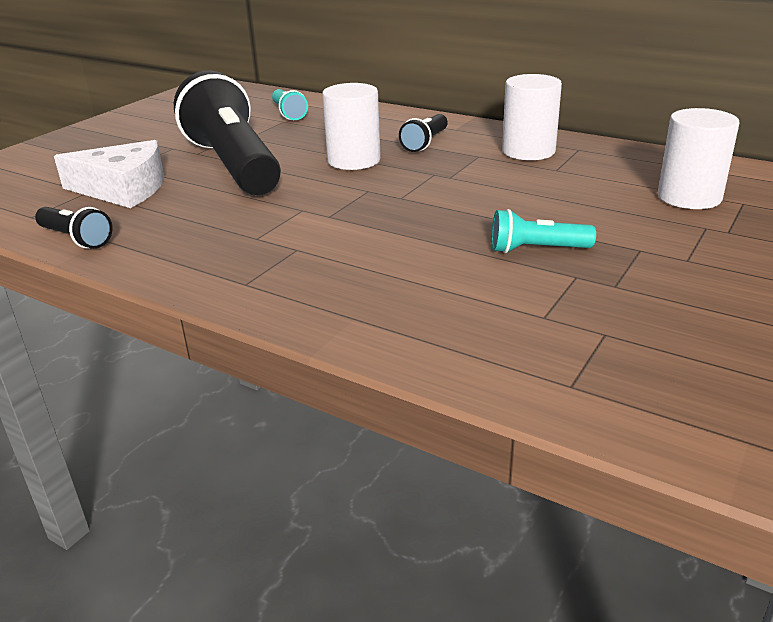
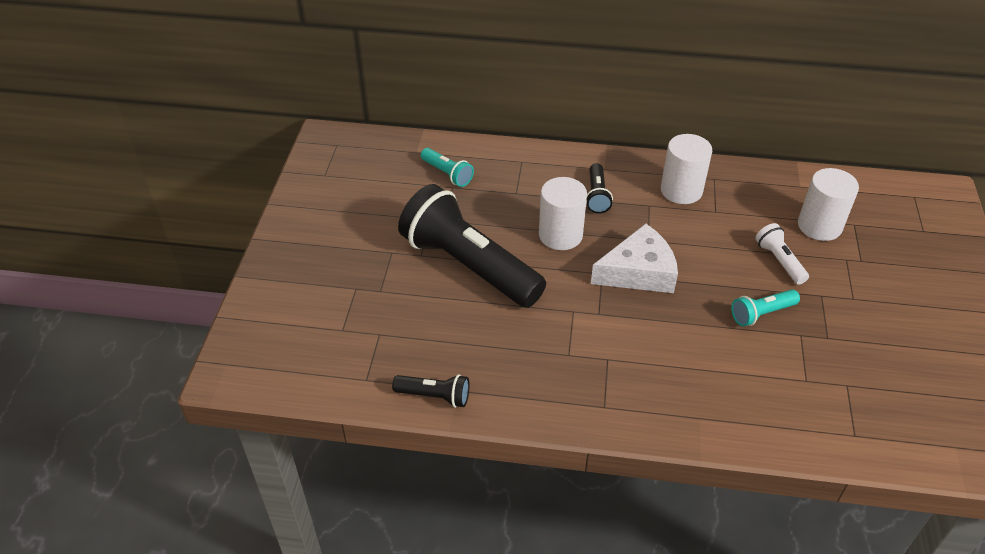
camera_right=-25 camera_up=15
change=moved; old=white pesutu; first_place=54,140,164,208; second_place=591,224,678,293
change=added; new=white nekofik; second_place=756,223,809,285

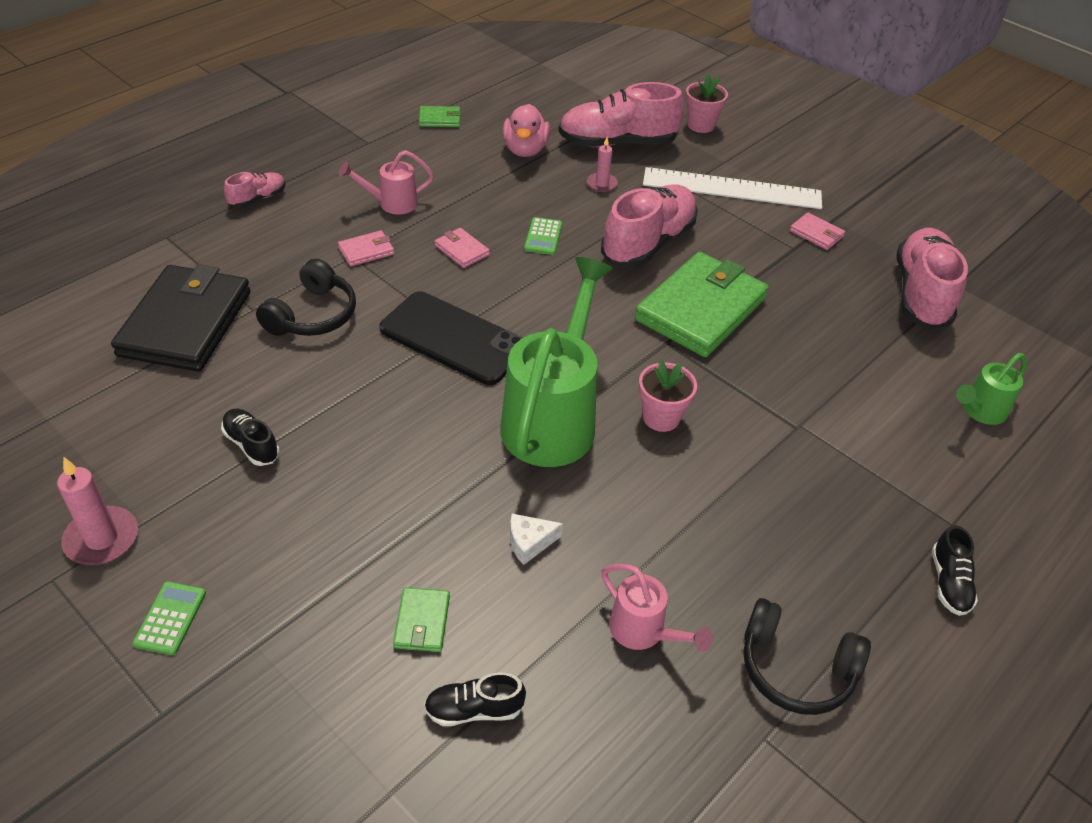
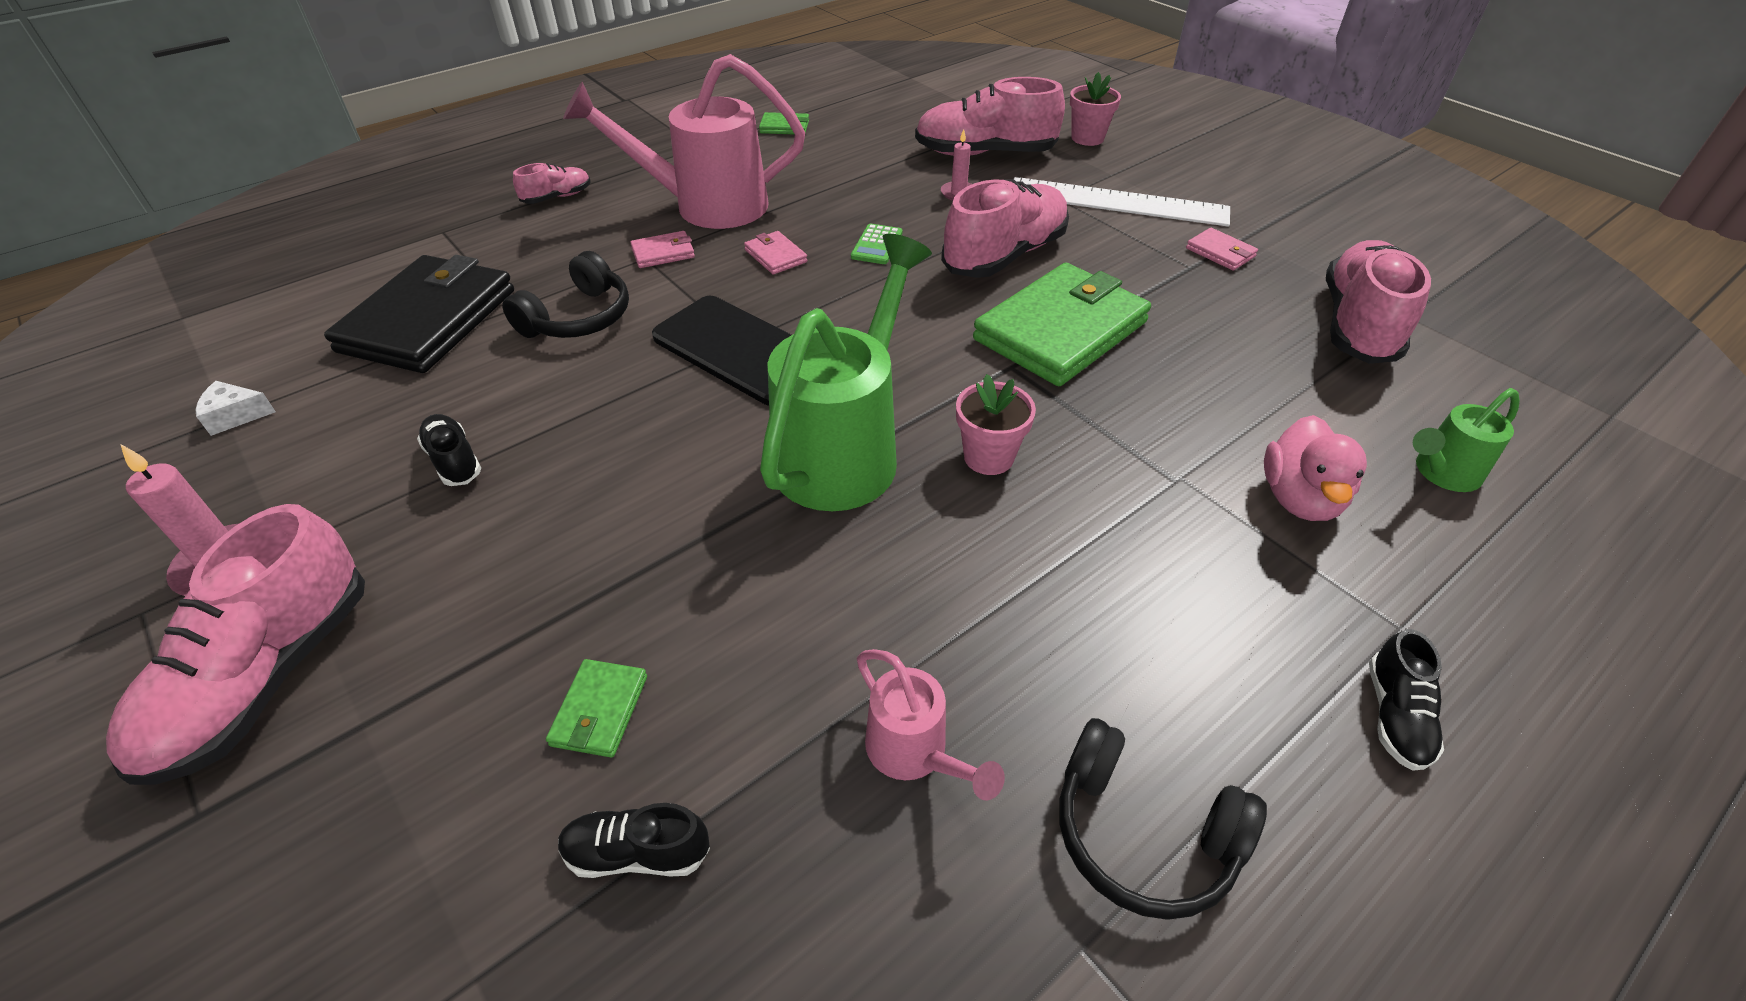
camera_right=10 camera_up=0
change=replaced; old=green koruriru; new=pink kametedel; first_place=132,582,206,655; second_place=106,504,365,785
change=moved; old=white pesutu; first_place=510,514,563,565; second_place=196,381,276,436
change=resized; old=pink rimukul; first_place=339,150,434,214; second_place=563,54,805,229; factor=2.04
change=moved; old=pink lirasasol; first_place=503,104,550,157; second_place=1264,415,1367,521

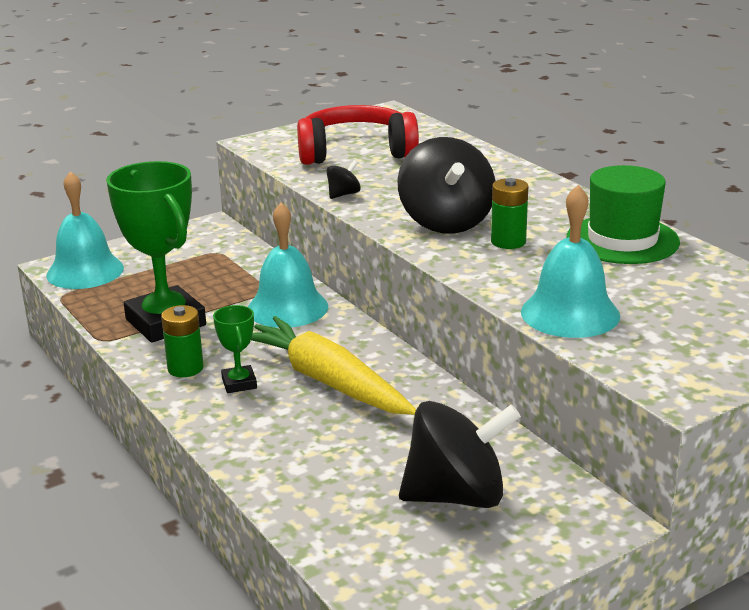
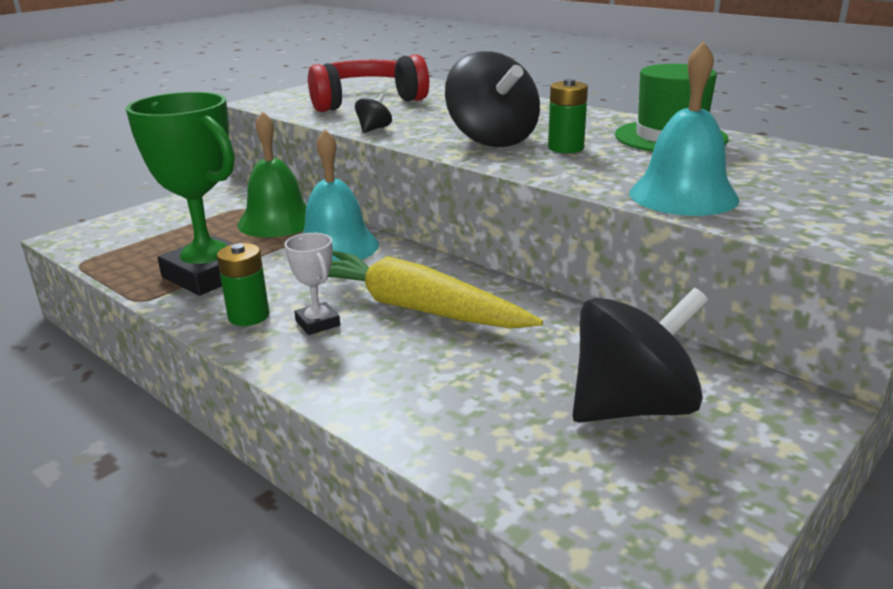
camera_right=-15 camera_up=0
change=added; new=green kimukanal; second_place=237,111,307,237
change=recoloured; old=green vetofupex; new=white vetofupex; first_place=213,305,257,393; second_place=285,233,340,335
change=removed; old=turquoise kimukanal; first_place=46,171,124,289

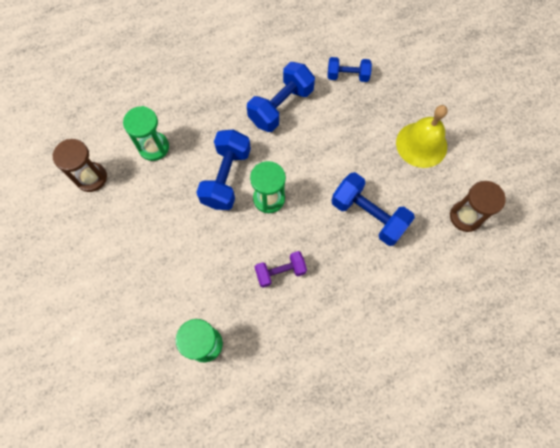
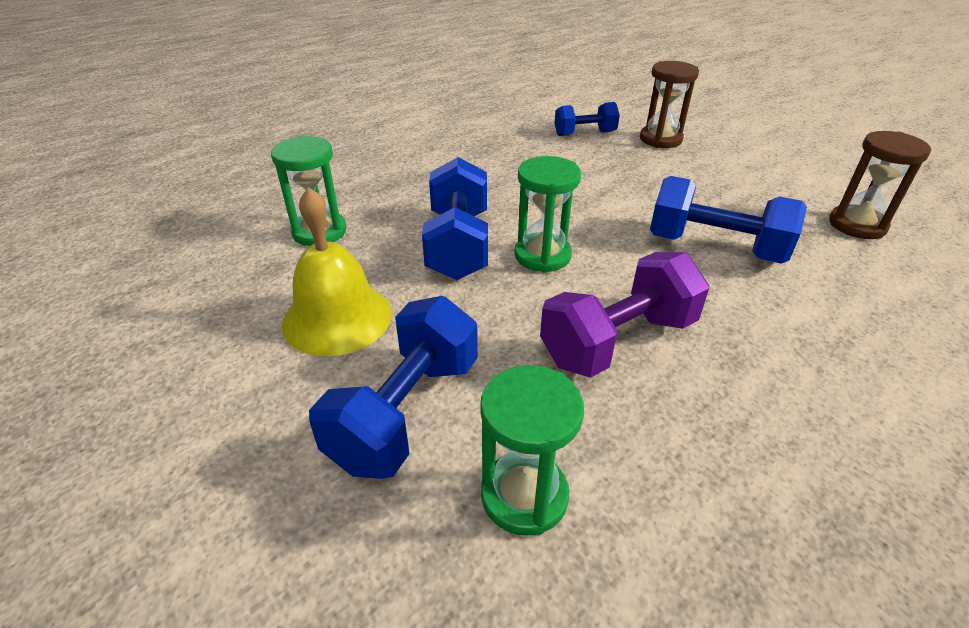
camera_right=-15 camera_up=-30
change=moved; old=yellow kimukanal; first_place=396,105,448,168; second_place=282,187,392,356
change=moved; old=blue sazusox; first_place=247,62,315,132; second_place=309,296,478,479
change=resized; old=purple sazusox; first_place=255,251,307,288; second_place=540,252,709,378; factor=1.63
change=moved; old=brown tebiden; first_place=53,139,107,192; second_place=640,61,699,148

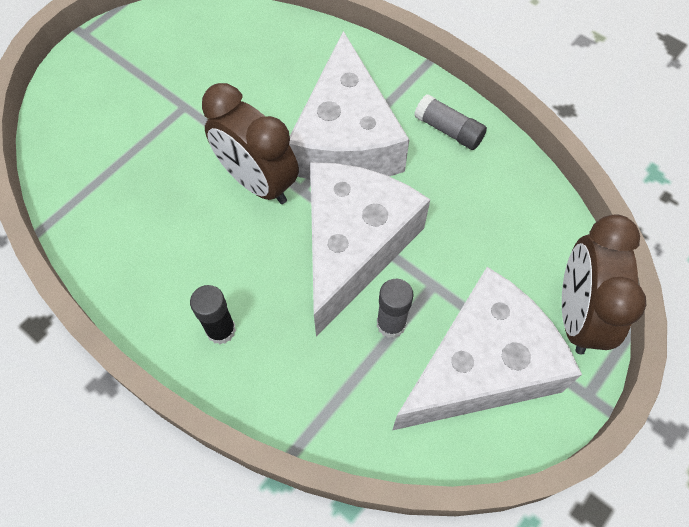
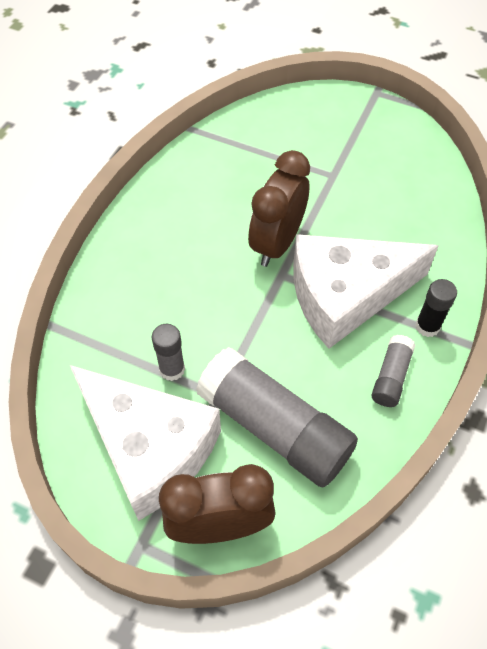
camera_right=75 camera_up=-5
change=added; new=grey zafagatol; second_place=196,347,358,487
change=moved; old=black zafagatol; first_place=190,285,236,344; second_place=415,279,457,337
change=removed; old=white pesutu; first_place=310,162,430,337

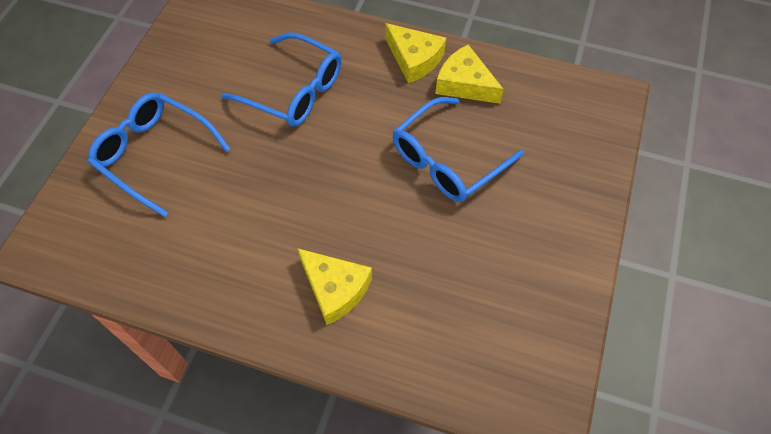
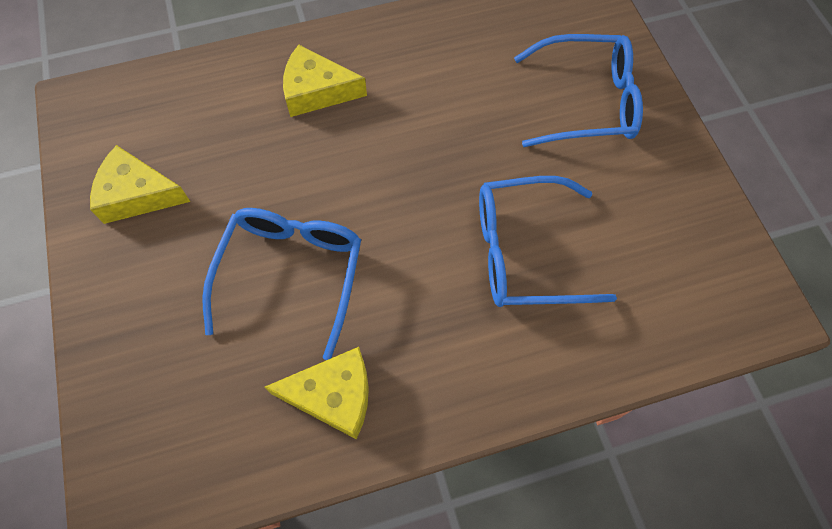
camera_right=145 camera_up=5
change=moved; old=yellow pesutu; first_place=385,23,446,83; second_place=90,145,190,224

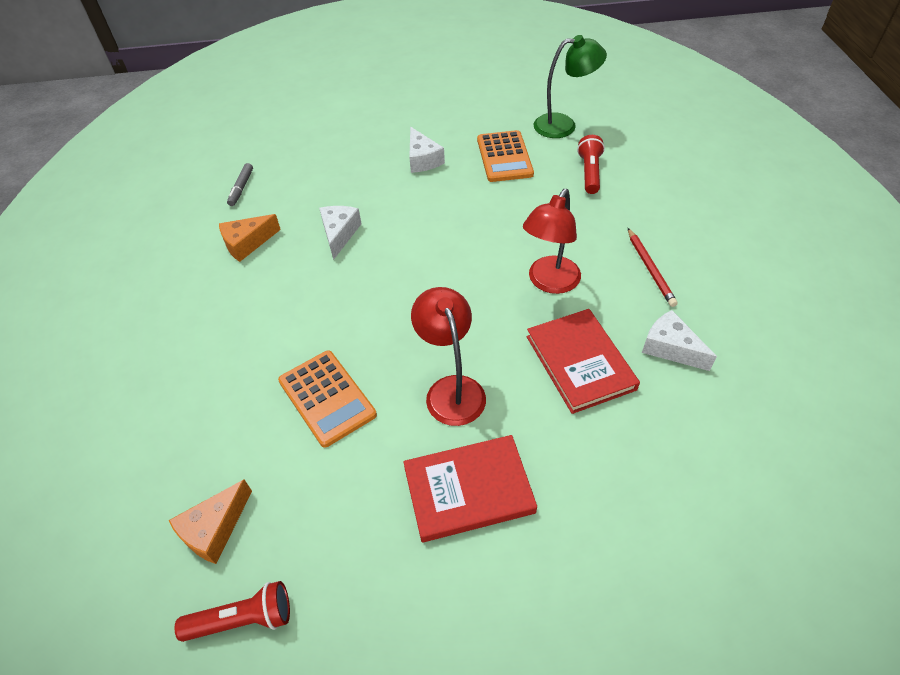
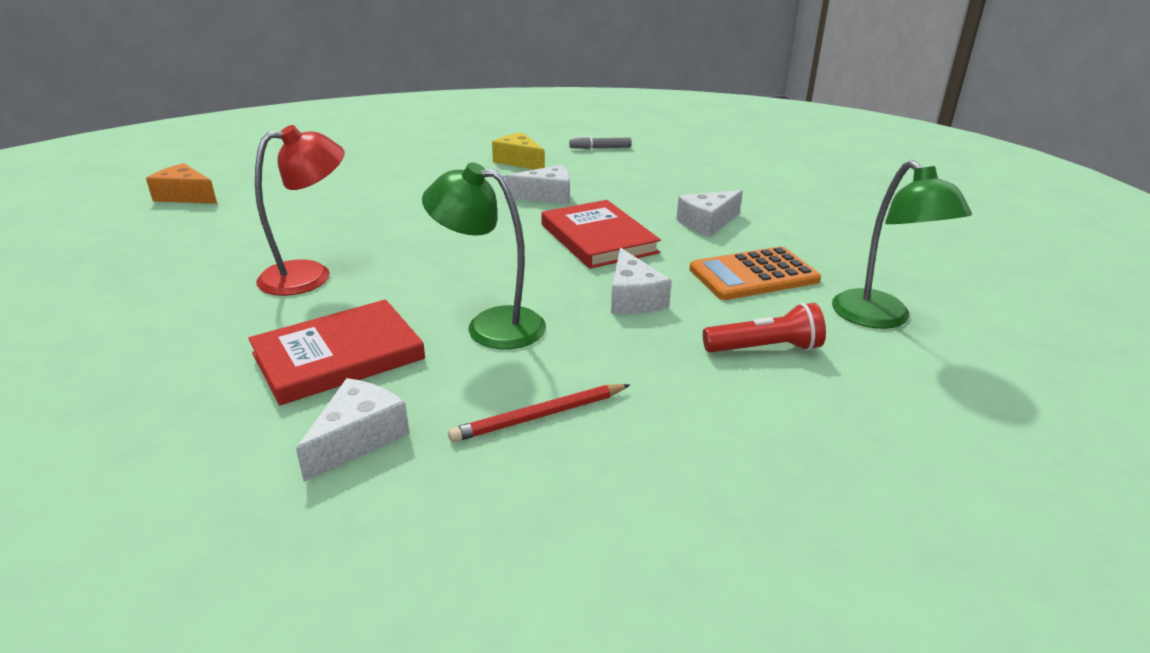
camera_right=75 camera_up=-20
change=recoloured; old=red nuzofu; new=green nuzofu; first_place=523,189,581,294; second_place=422,163,546,349
change=recoloured; old=orange pesutu; new=yellow pesutu; first_place=219,214,281,262; second_place=492,132,545,170
change=moved; old=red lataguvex; first_place=403,435,537,542; second_place=541,200,661,269
change=added; new=white pesutu; second_place=611,248,672,314
change=removed; old=red nekofik; first_place=175,581,290,642
change=removed; old=orange koruriru; first_place=278,350,377,448

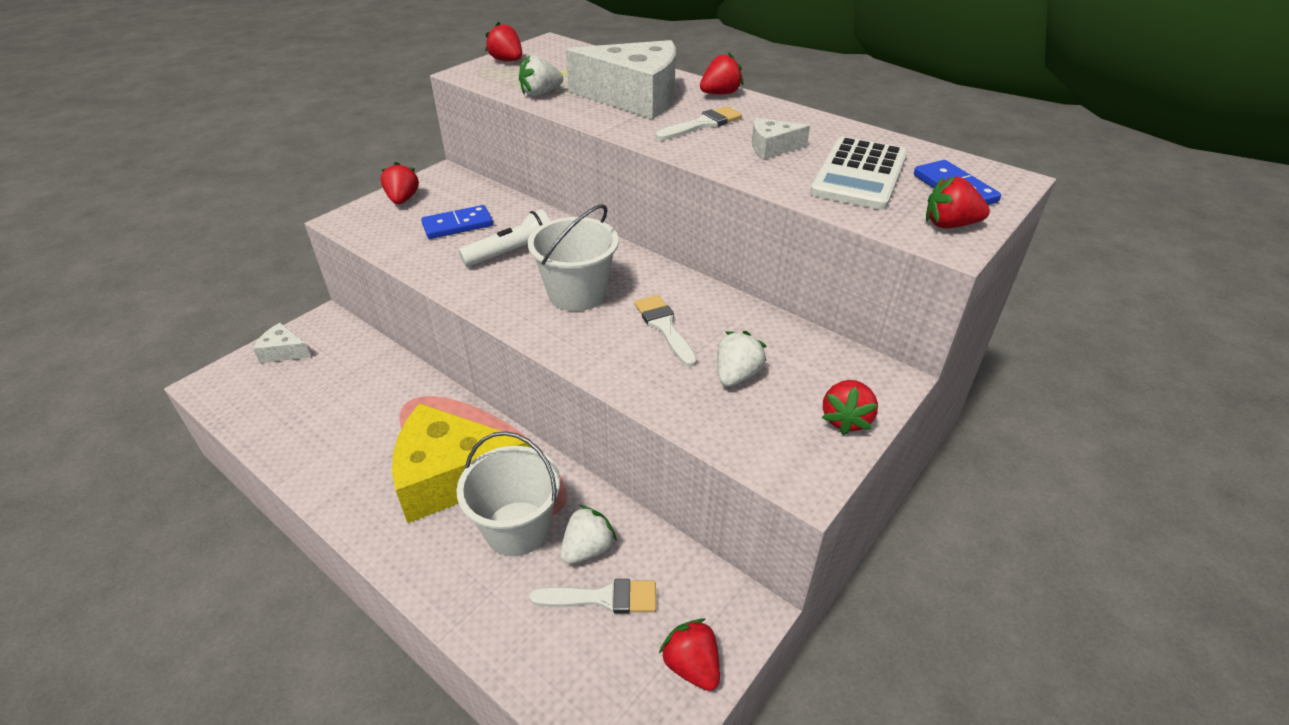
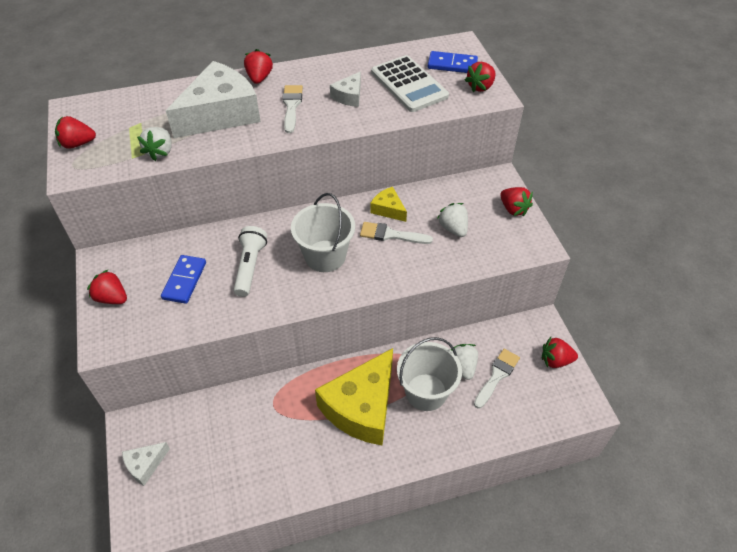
camera_right=-55 camera_up=10
change=added; new=yellow pesutu; second_place=370,187,407,222

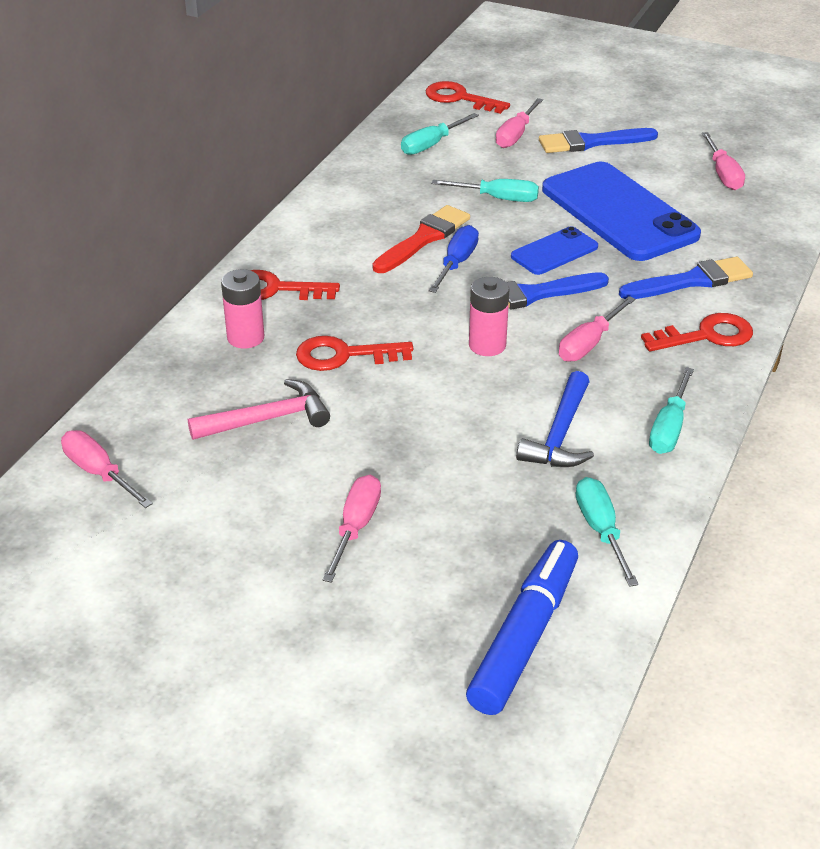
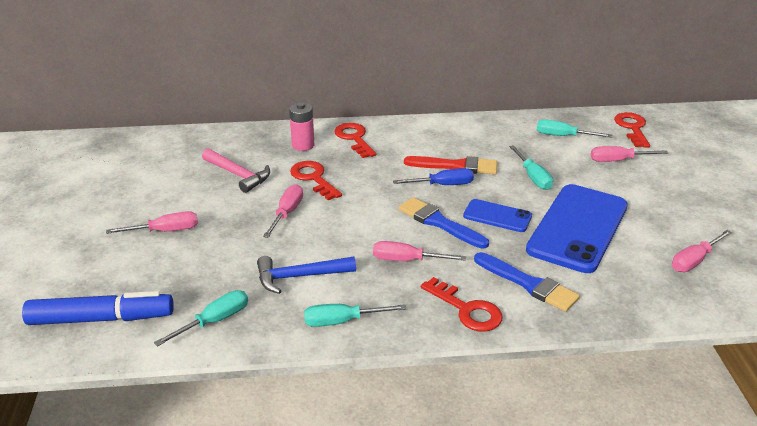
camera_right=60 camera_up=-5
change=moved; old=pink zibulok; first_place=61,430,153,508; second_place=263,184,303,238
change=removed; old=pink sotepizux; first_place=469,277,509,356
change=removed; old=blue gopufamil; first_place=539,128,658,153

